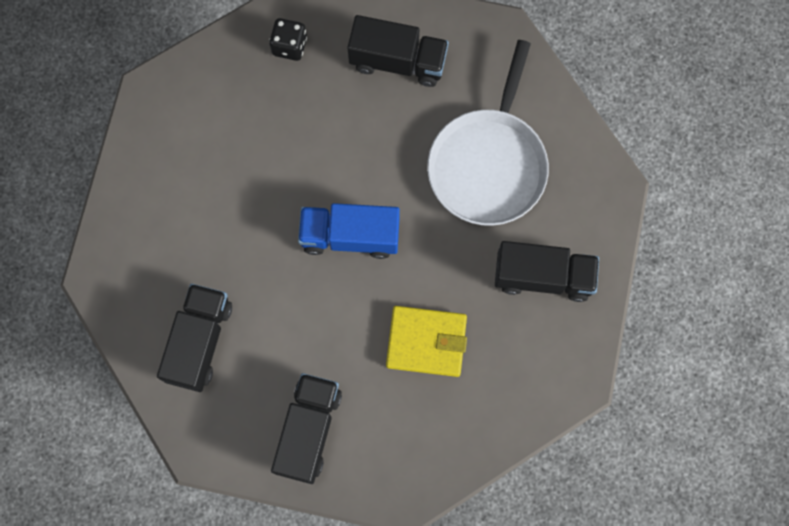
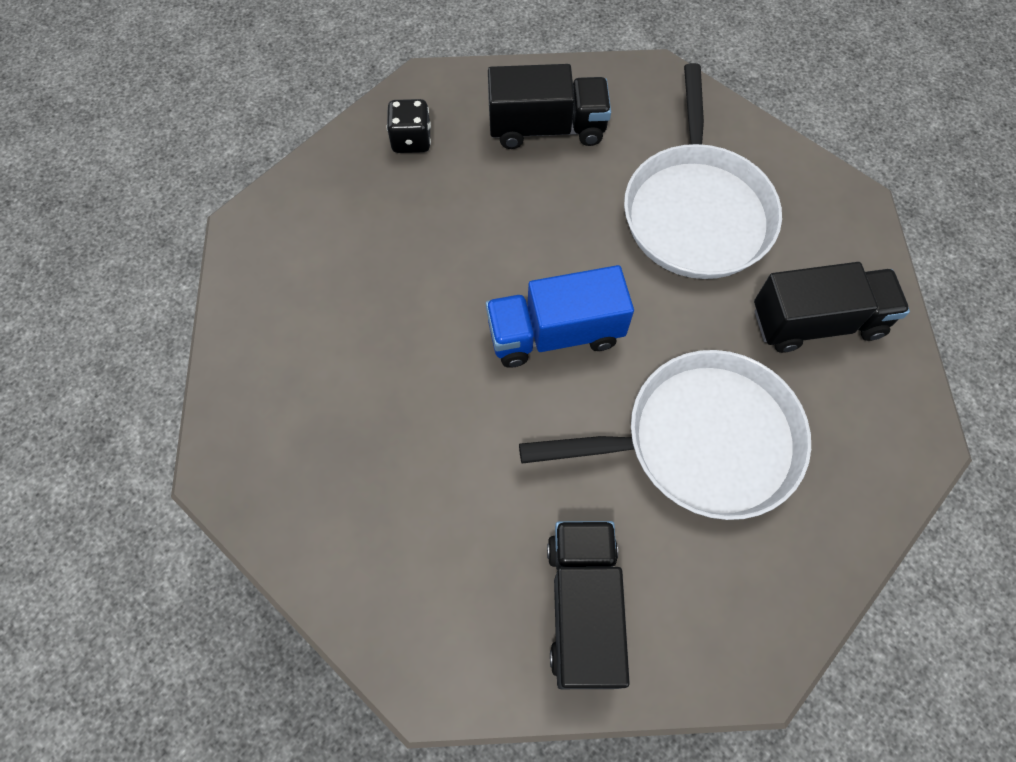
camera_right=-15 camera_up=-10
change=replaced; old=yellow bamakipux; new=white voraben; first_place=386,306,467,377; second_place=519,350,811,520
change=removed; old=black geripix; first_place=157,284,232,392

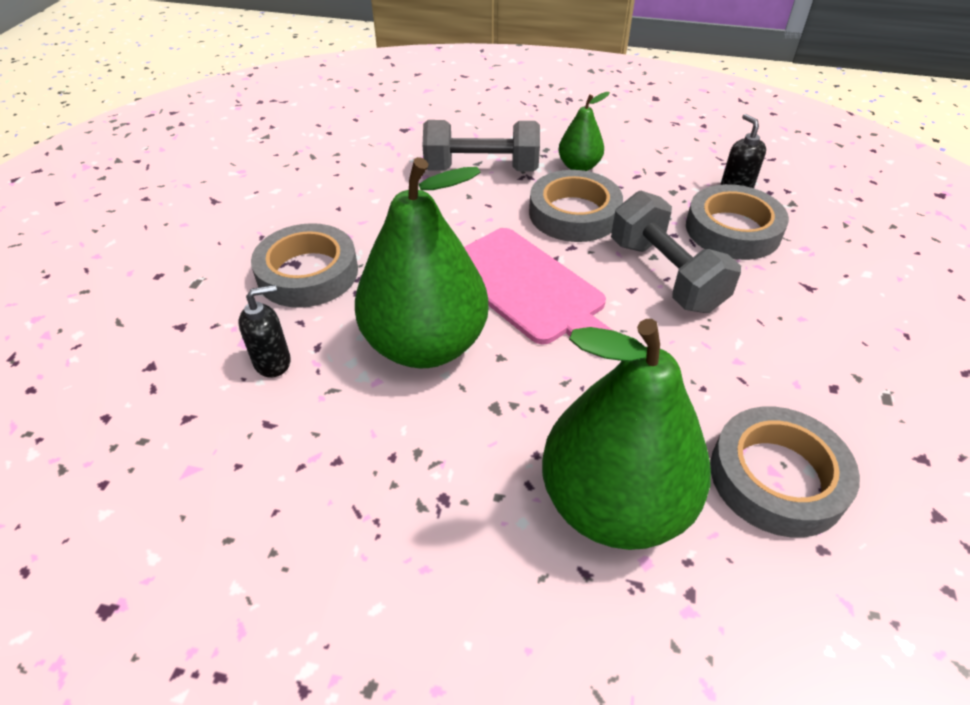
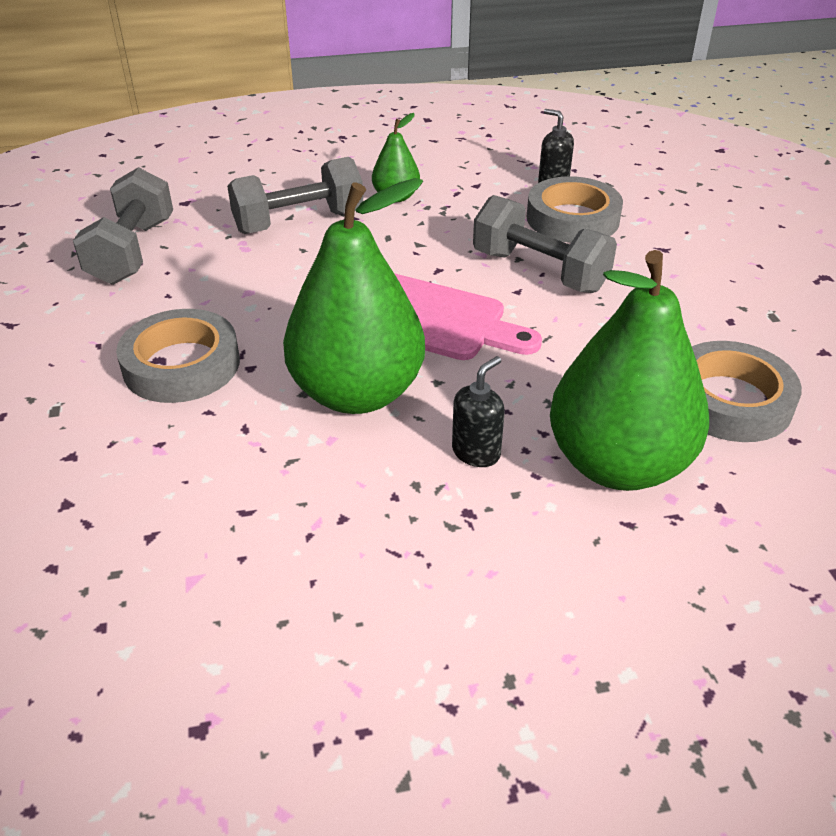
camera_right=-25 camera_up=-5
change=added; new=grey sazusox; second_place=73,167,173,285
change=moved; old=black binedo; first_place=238,285,291,378; second_place=452,356,505,467
change=removed; old=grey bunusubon; first_place=529,170,623,242

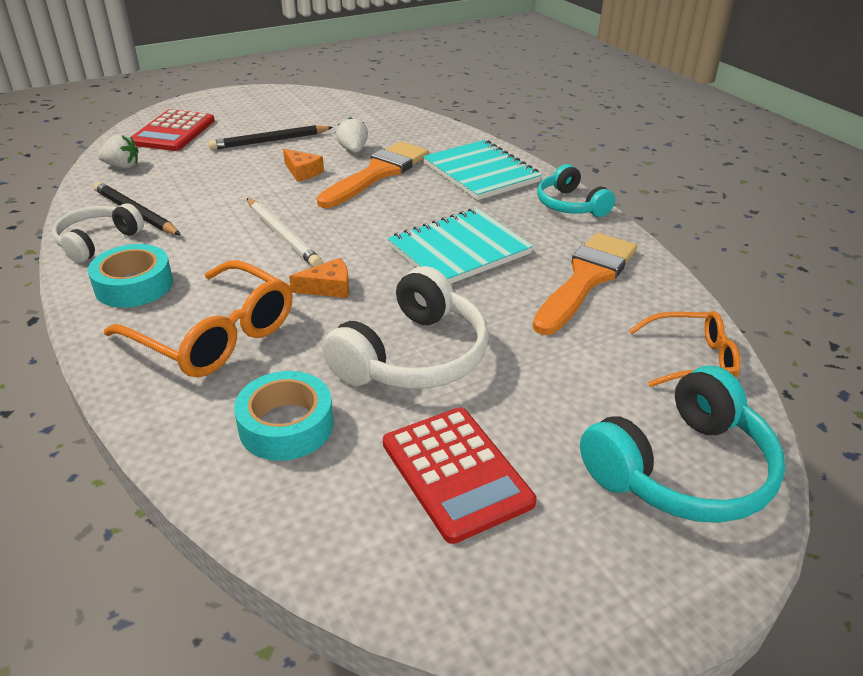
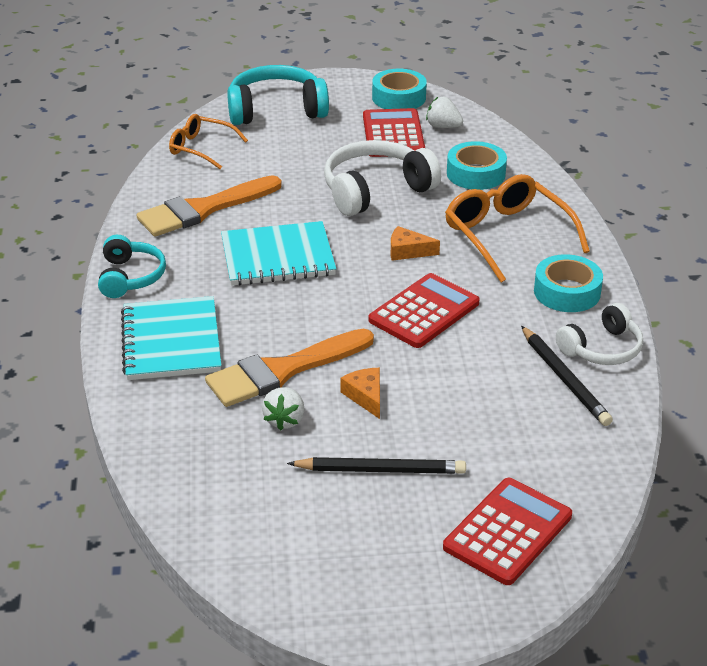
camera_right=-155 camera_up=0
change=replaced; old=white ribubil; new=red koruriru; first_place=247,198,322,267; second_place=369,273,480,348
change=added; new=turquoise bunusubon; second_place=372,69,427,109
change=moved; old=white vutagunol; first_place=98,134,139,168; second_place=426,97,463,128

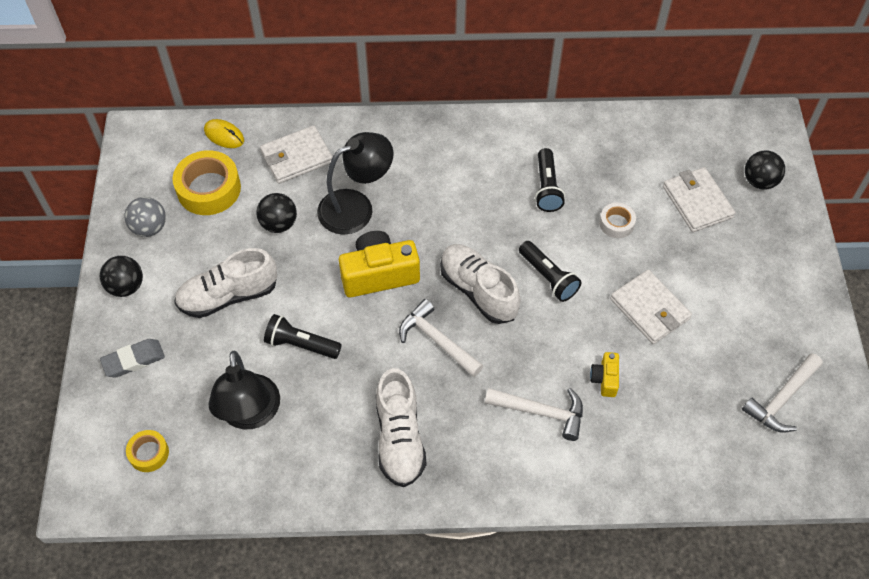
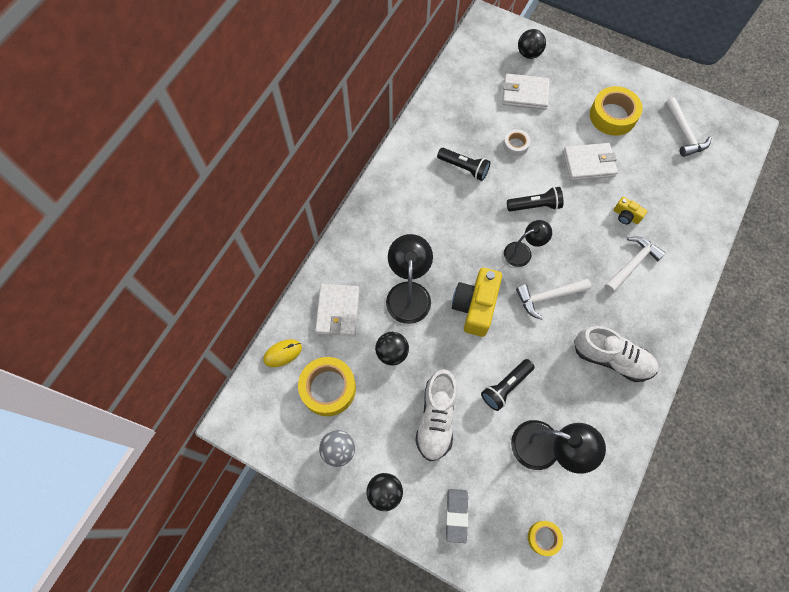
camera_right=-60 camera_up=10
change=replaced; old=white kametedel; new=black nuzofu; first_place=440,244,521,324; second_place=504,220,552,267
change=added; new=yellow bunusubon; second_place=590,86,642,136

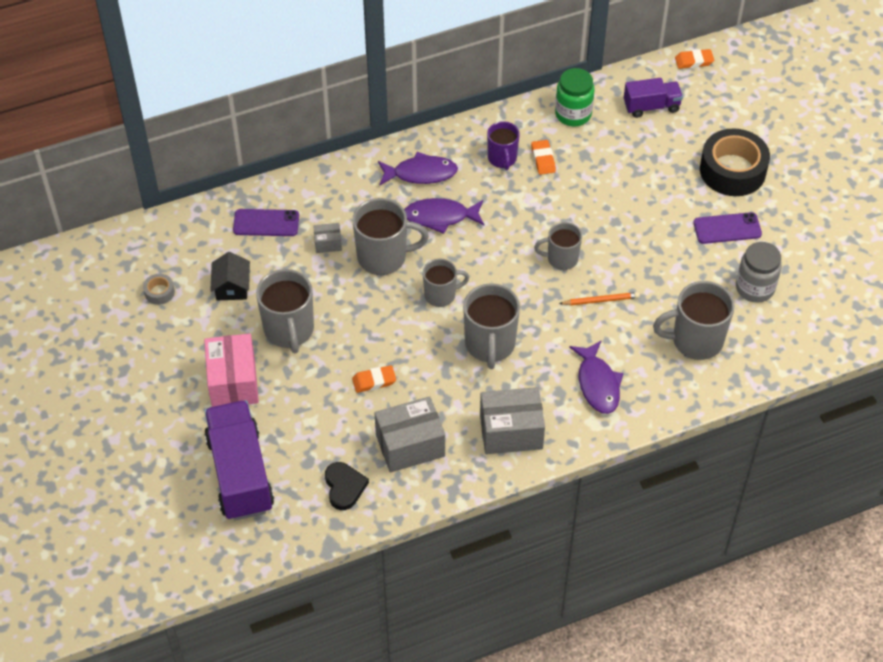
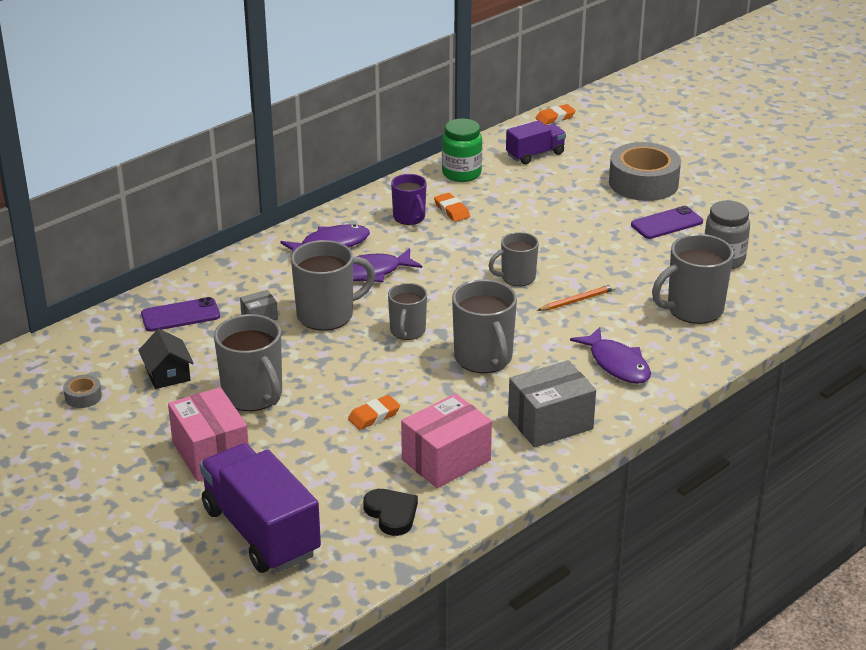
camera_right=-20 camera_up=-20
change=turned; old=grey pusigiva; first_place=423,258,469,307; second_place=388,283,427,340; degrees=135
change=recoloured; old=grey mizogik; new=pink mizogik; first_place=374,396,445,472; second_place=401,394,492,488
change=recoloured; old=black bunusubon; new=grey bunusubon; first_place=700,128,770,196; second_place=609,142,681,201

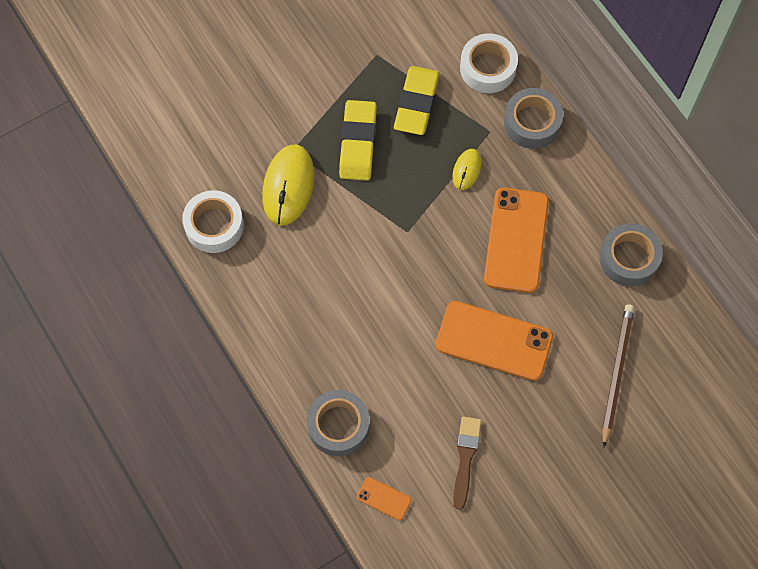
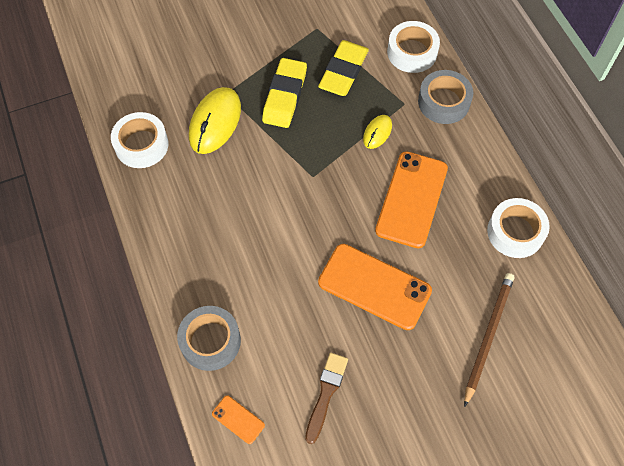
camera_right=10 camera_up=-5
change=recoloured; old=grey bunusubon; new=white bunusubon; first_place=600,223,663,287; second_place=487,198,550,258

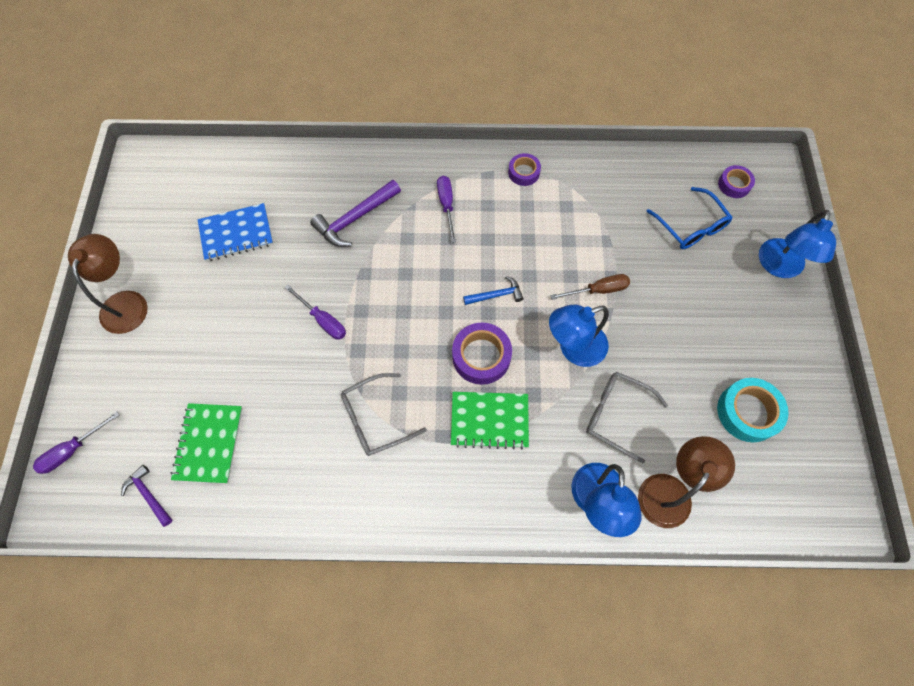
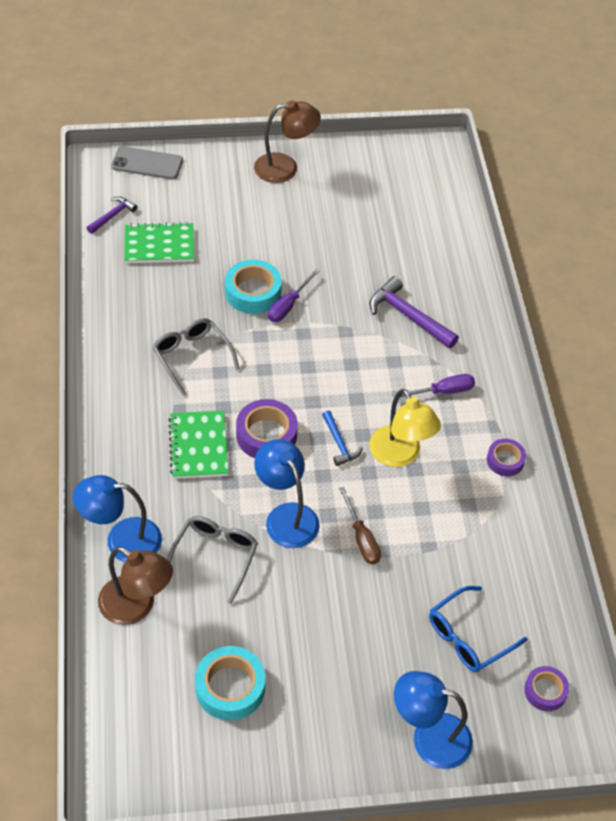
camera_right=80 camera_up=-15
change=replaced; old=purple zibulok; new=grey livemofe; first_place=33,411,120,474; second_place=111,146,183,179
change=added; new=turquoise bunusubon; second_place=225,260,282,314
change=added; new=yellow nuzofu; second_place=369,389,441,467
change=removed; old=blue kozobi; first_place=198,203,273,261

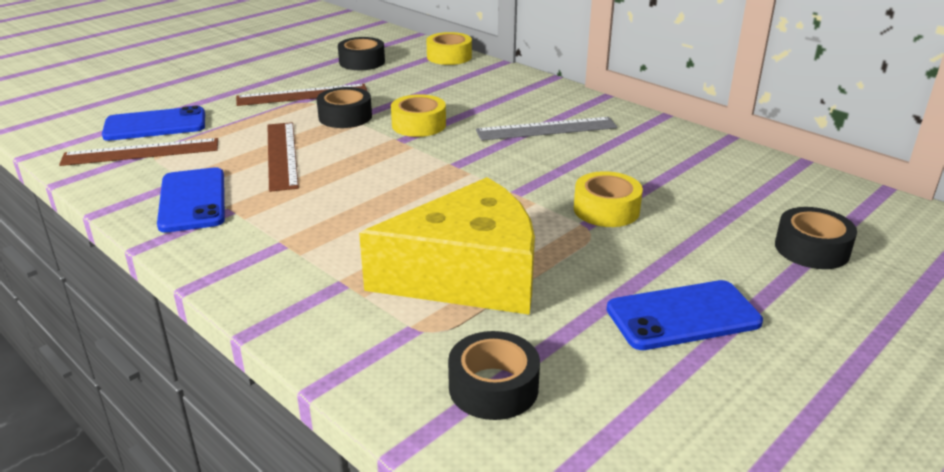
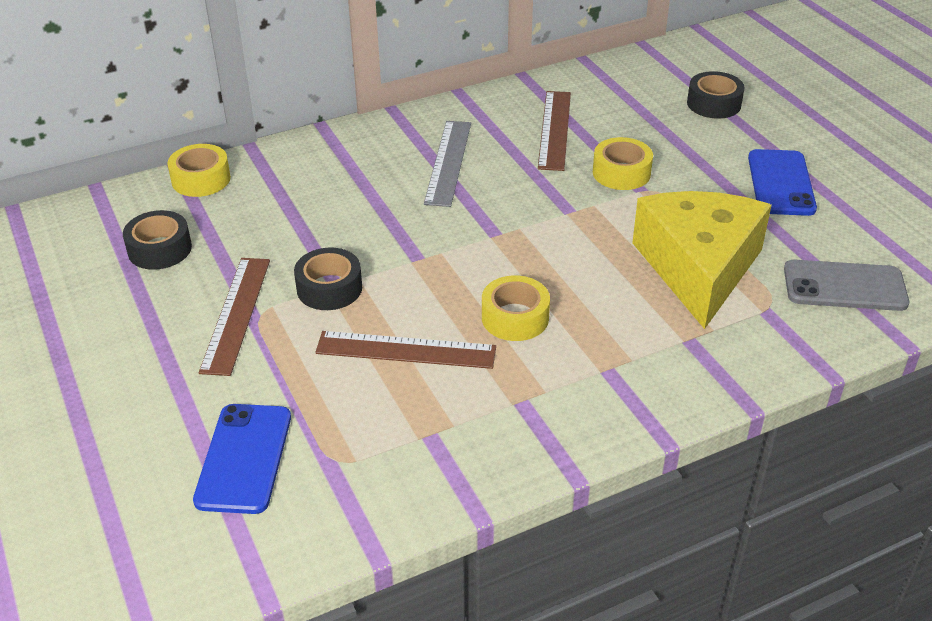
camera_right=-70 camera_up=10
change=moved; old=yellow bunusubon; first_place=391,94,446,137; second_place=482,275,550,341
change=moved; old=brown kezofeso; first_place=59,138,218,166; second_place=538,91,571,171
change=replaced; old=black bunusubon; new=grey livemofe; first_place=448,331,540,420; second_place=784,260,909,311
change=removed; old=blue livemofe; first_place=157,167,225,233

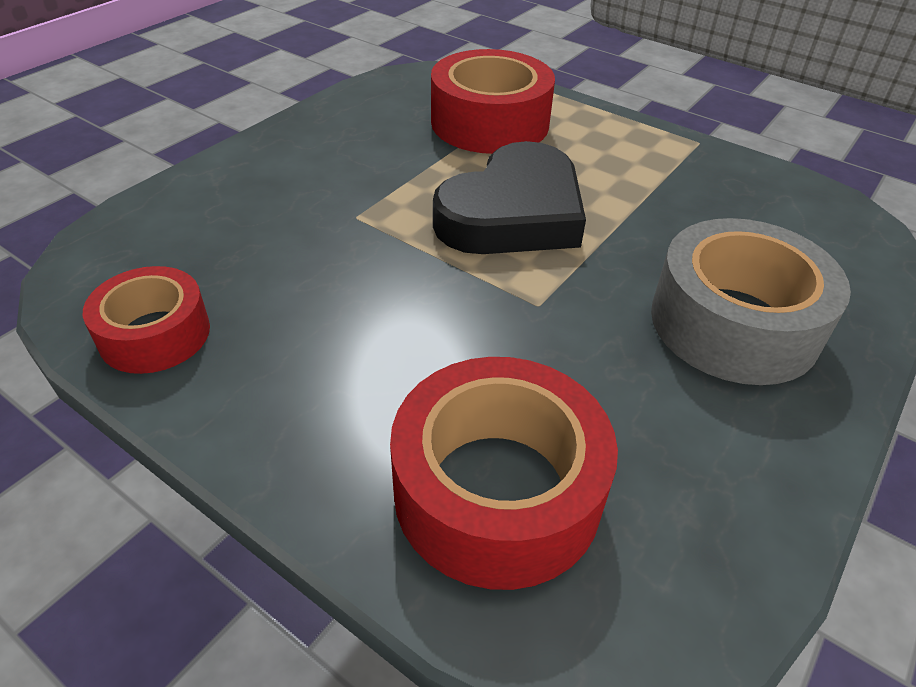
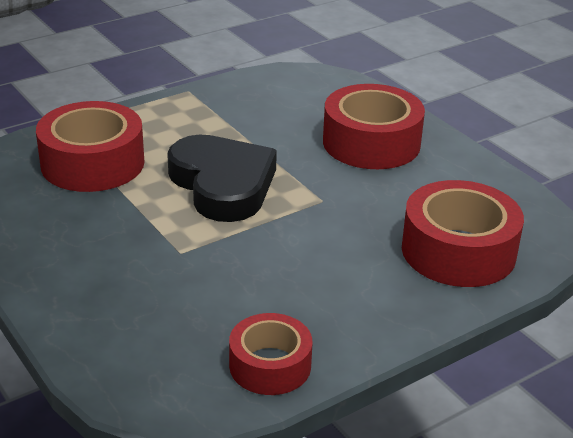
camera_right=-70 camera_up=-10
change=recoloured; old=grey bunusubon; new=red bunusubon; first_place=651,218,851,385; second_place=323,84,425,169

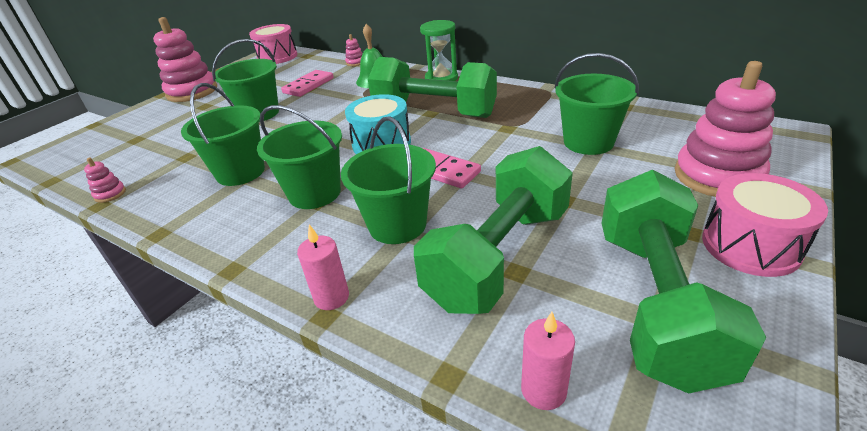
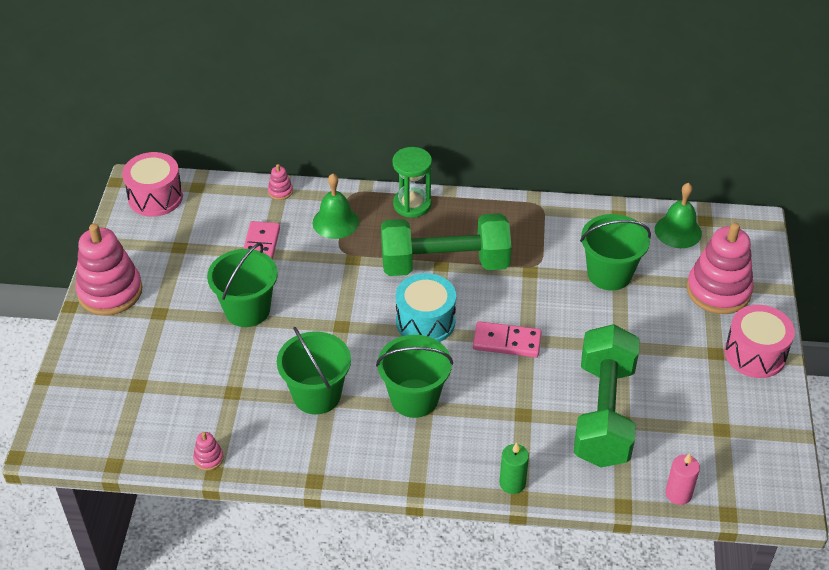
camera_right=-30 camera_up=10
change=recoloured; old=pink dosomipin; new=green dosomipin; first_place=297,224,349,310; second_place=499,442,529,494
change=added; new=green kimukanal; second_place=655,183,702,248
change=removed; old=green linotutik; first_place=341,117,436,244
change=removed; old=green sazusox; first_place=602,170,766,394

